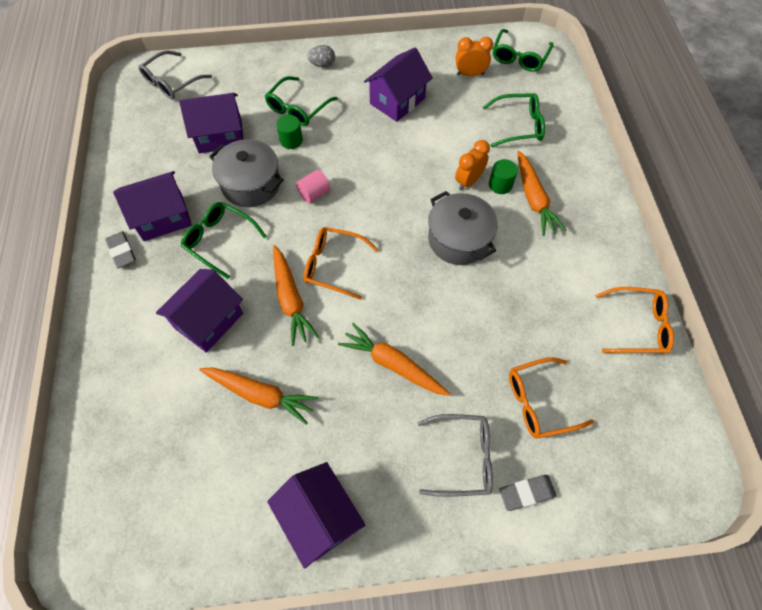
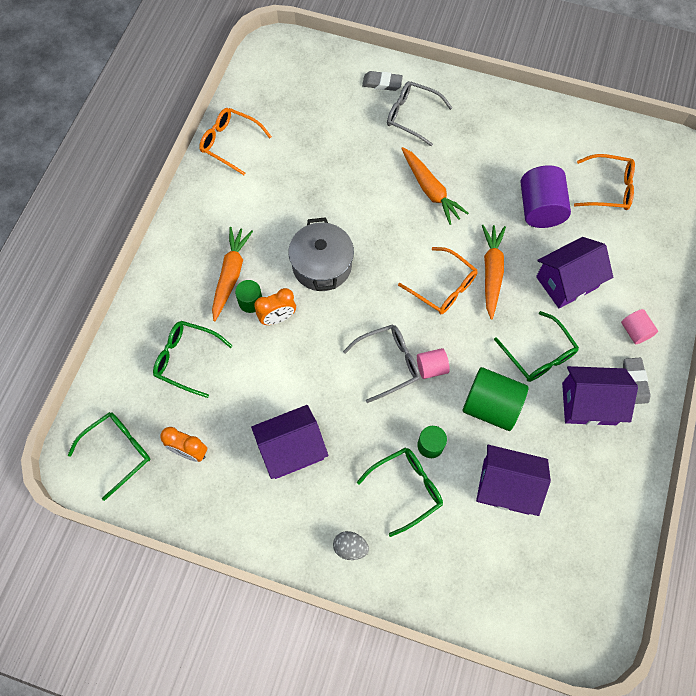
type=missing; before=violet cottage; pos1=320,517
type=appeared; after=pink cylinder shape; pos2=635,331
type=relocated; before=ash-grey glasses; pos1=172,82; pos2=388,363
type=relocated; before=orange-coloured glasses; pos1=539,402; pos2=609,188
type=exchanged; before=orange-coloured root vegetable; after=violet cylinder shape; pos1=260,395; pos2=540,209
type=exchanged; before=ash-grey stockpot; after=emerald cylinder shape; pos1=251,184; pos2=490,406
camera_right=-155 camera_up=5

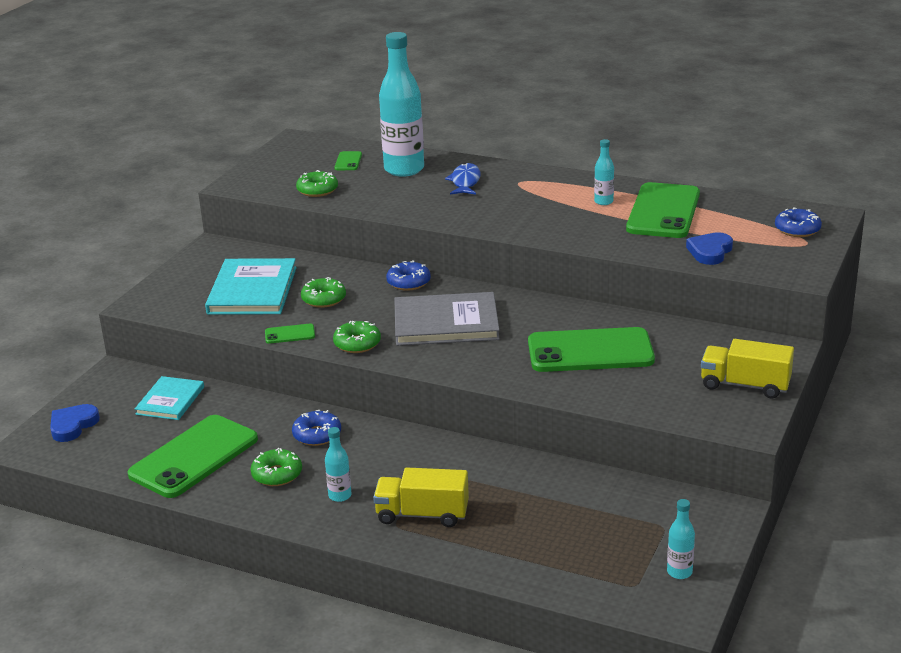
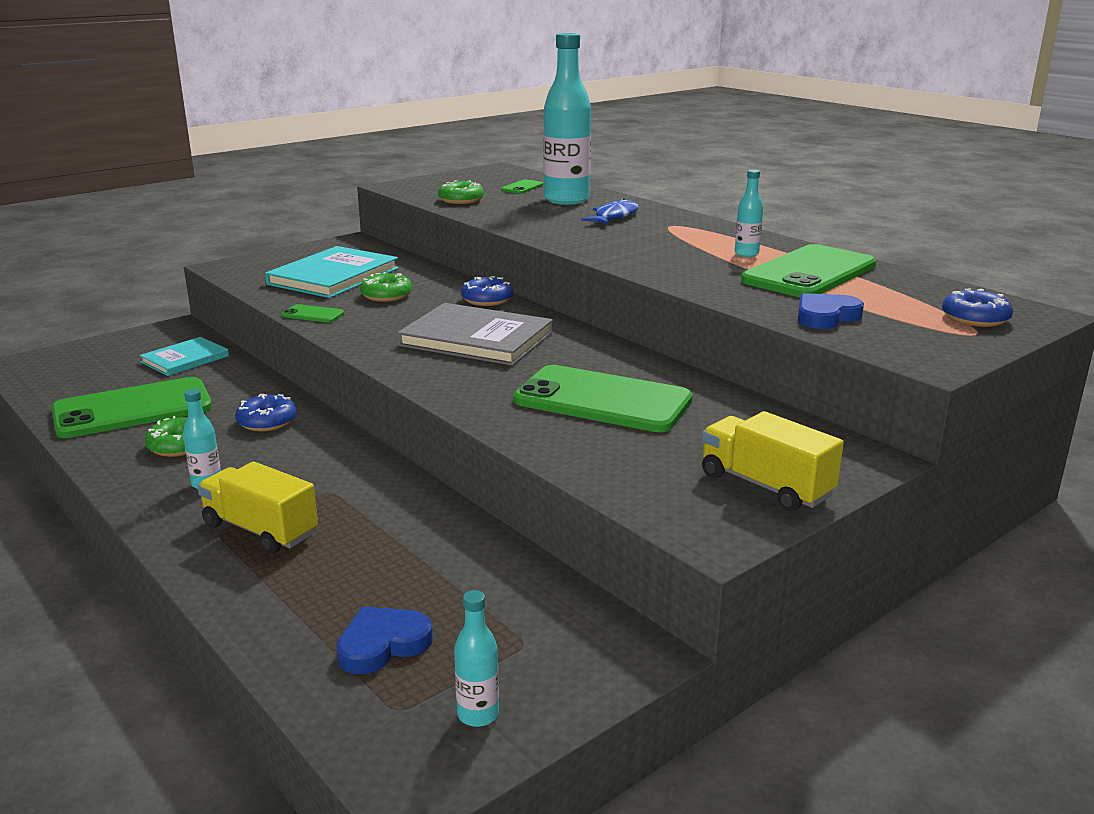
type=missing; before=emerald doughnut; pos1=357,344
type=relocated; before=cobalt heart shape; pos1=73,425; pos2=382,644
camera_right=25 camera_up=-5

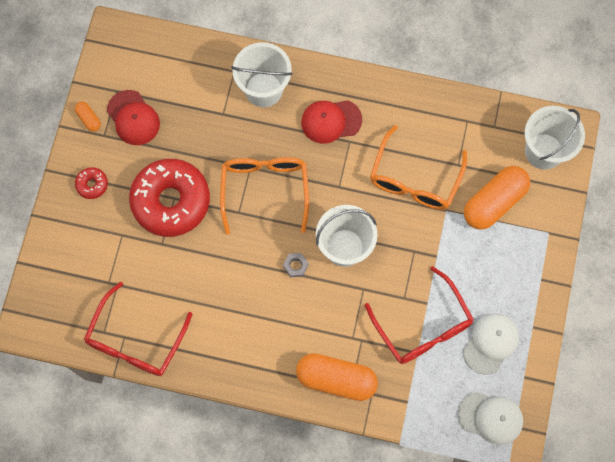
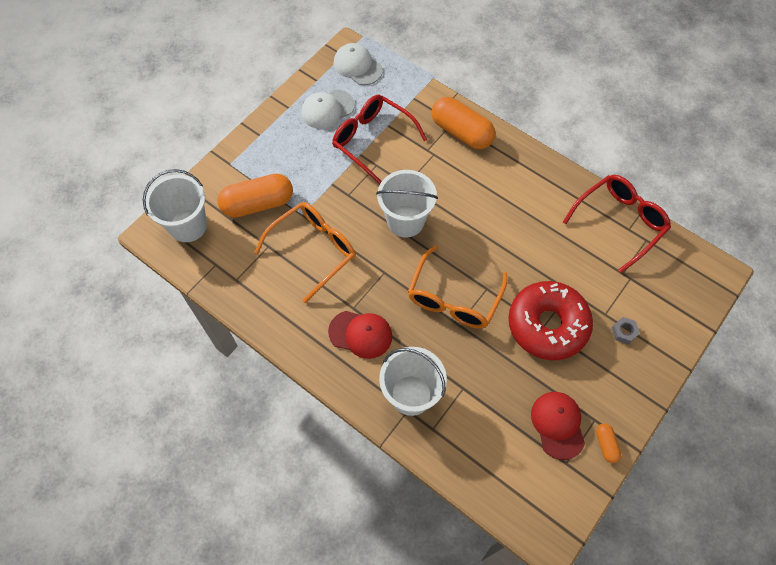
type=missing; before=scarlet doughnut; pos1=92,184
type=relocated; before=ash-grey nut; pos1=295,266; pos2=624,332
type=spun; before=scarlet glasses; pos1=422,325; pos2=373,141; turn=-45
camera_right=-155 camera_up=-10

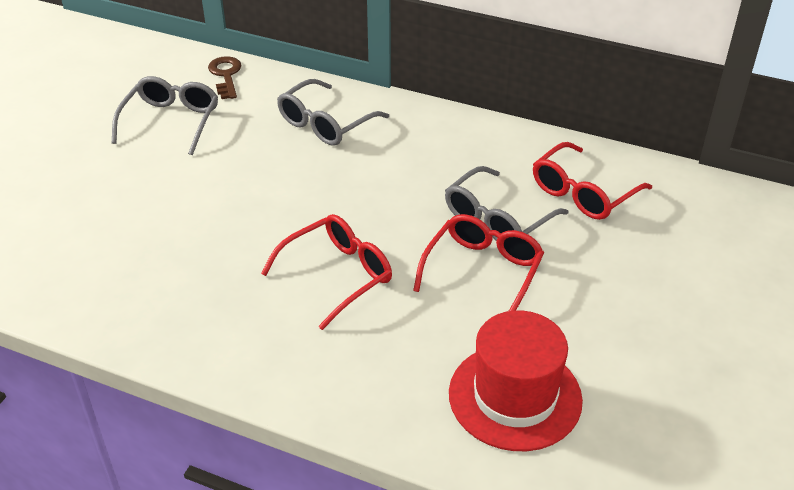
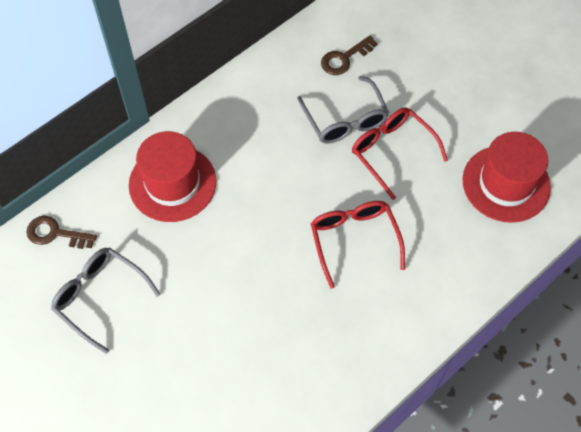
type=exchanged; before=ash-grey glasses; after=scarlet top hat; pos1=325,124; pos2=172,183
type=exchanged; before=scarlet glasses; after=dark brown latchkey; pos1=583,193; pos2=344,58
camera_right=-65 camera_up=20

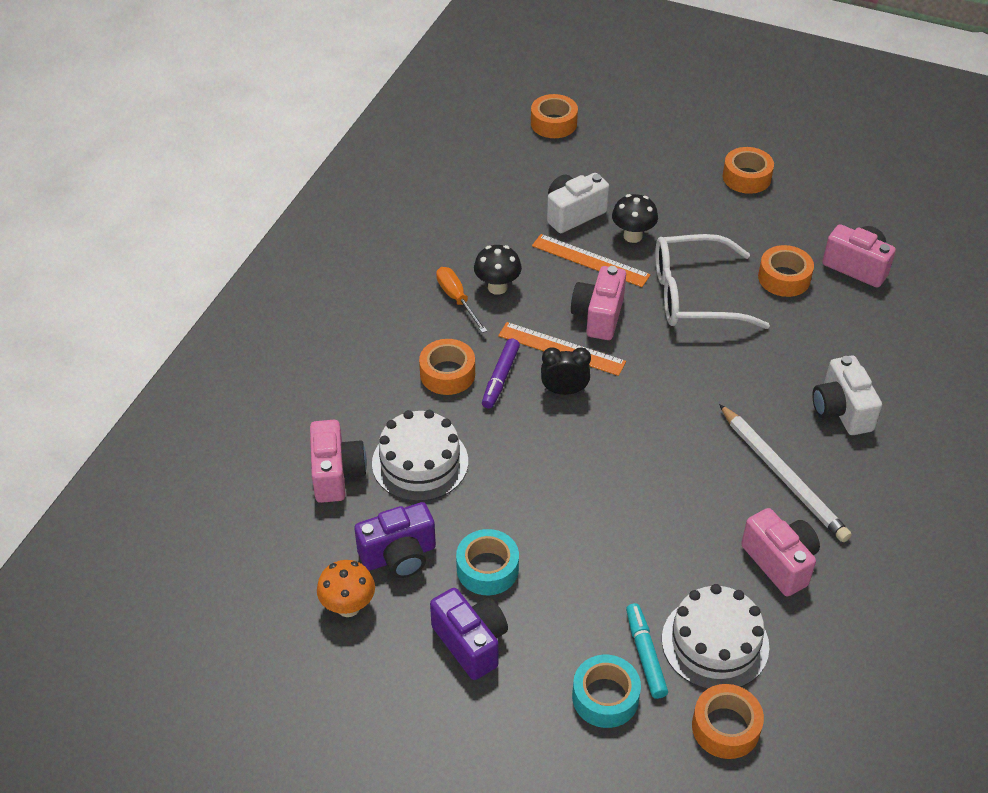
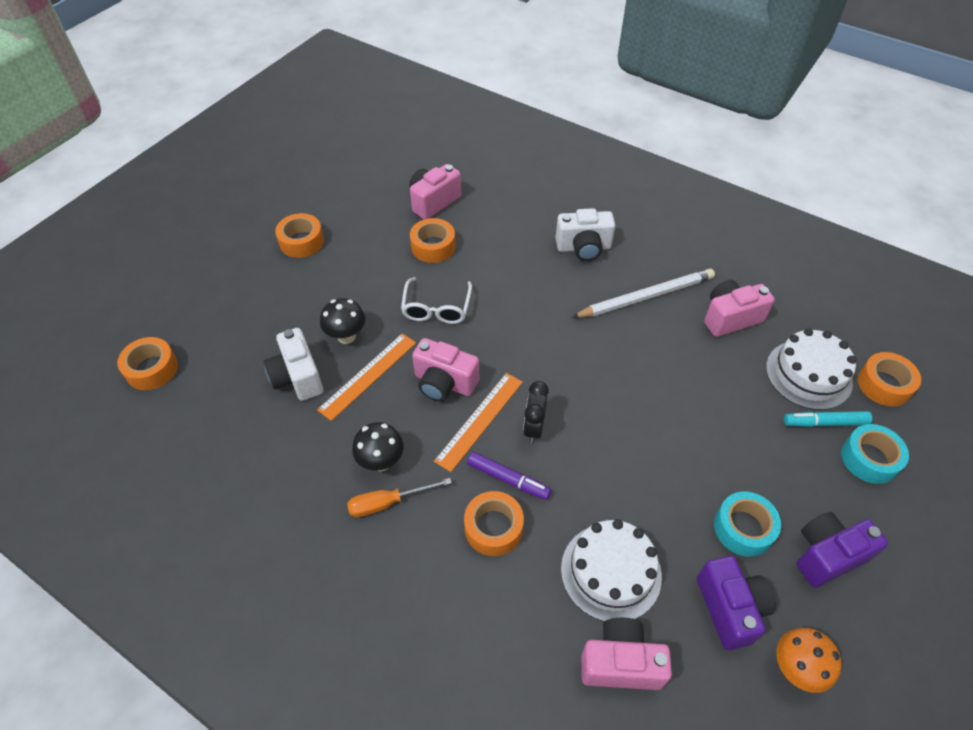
type=size; before=snow-white glasses; pos1=694,295; pos2=436,308; scale=0.64
camera_right=-80 camera_up=5

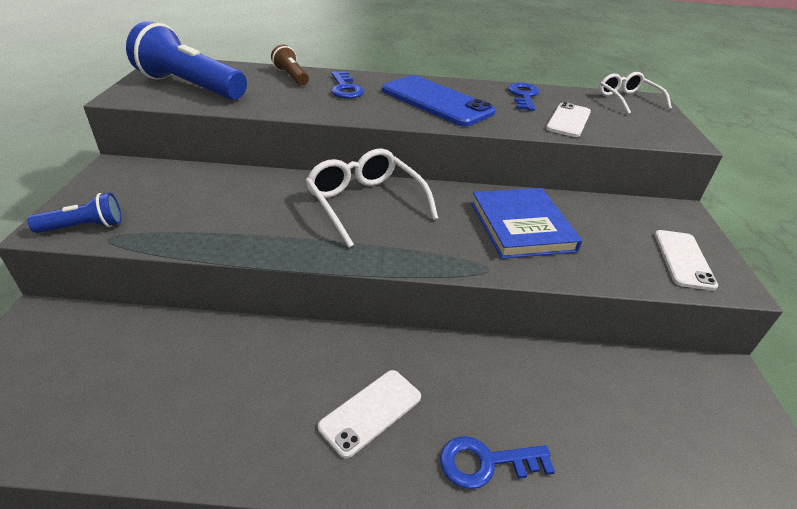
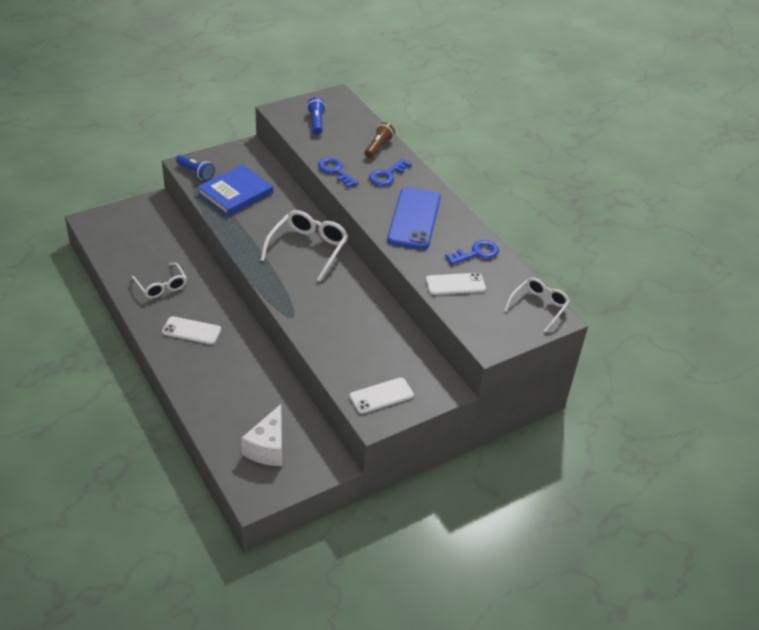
type=appeared; after=snow-white glasses; pos2=161,286
type=appeared; after=snow-white cheese; pos2=268,447
type=relocated; before=cobalt latchkey; pos1=485,463; pos2=335,171
type=relocated; before=cobalt hardcover; pos1=521,226; pos2=235,193
type=size; before=cobalt torch; pos1=190,87; pos2=316,122; scale=0.5
camera_right=55 camera_up=5

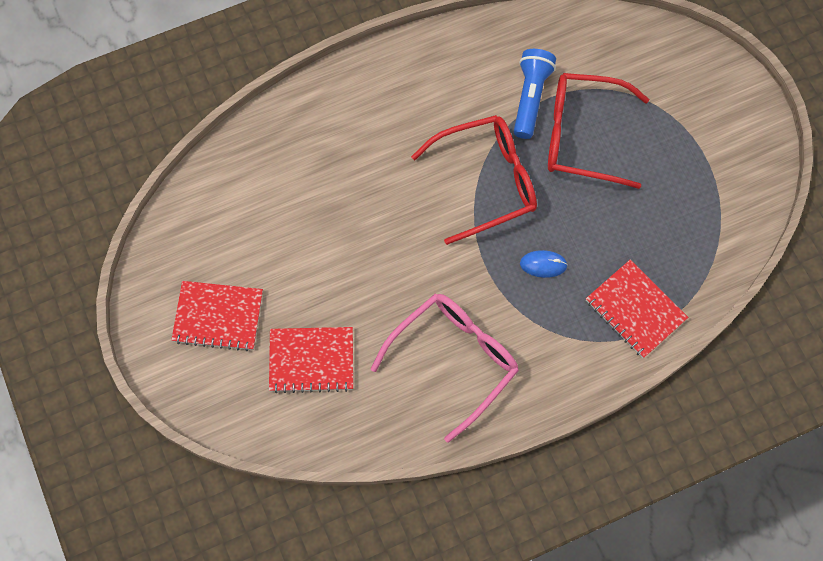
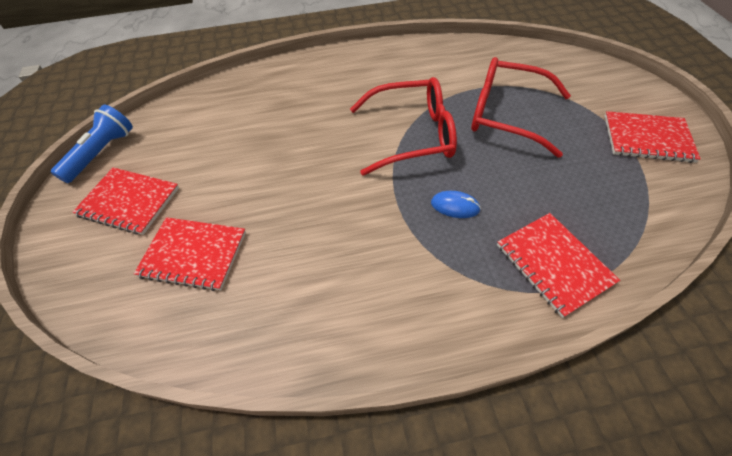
type=missing; before=pink glasses; pos1=454,360
type=appeared; after=scarlet notepad; pos2=647,138
type=relocated; before=cobalt torch; pos1=530,98; pos2=102,153
camera_right=15 camera_up=-15

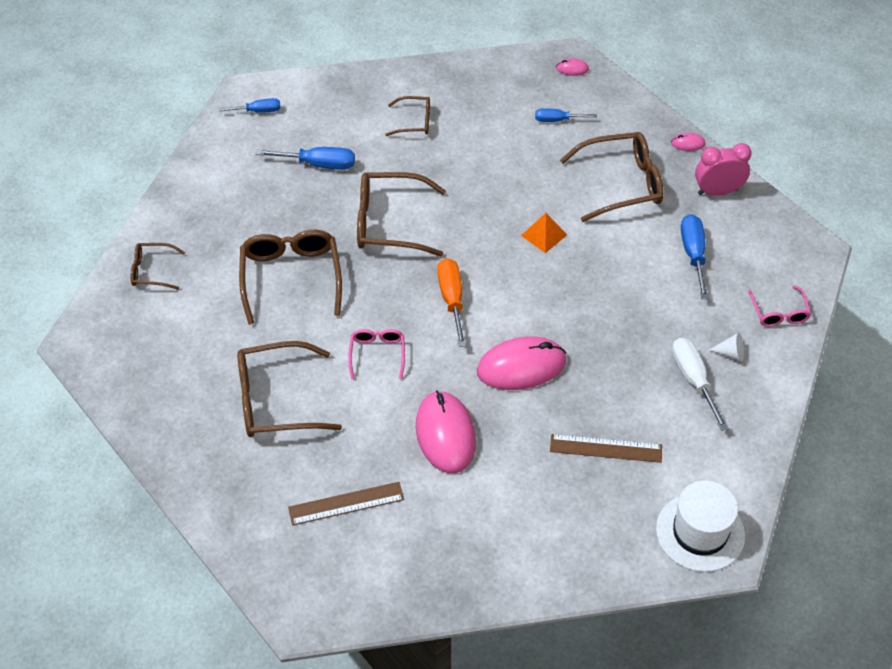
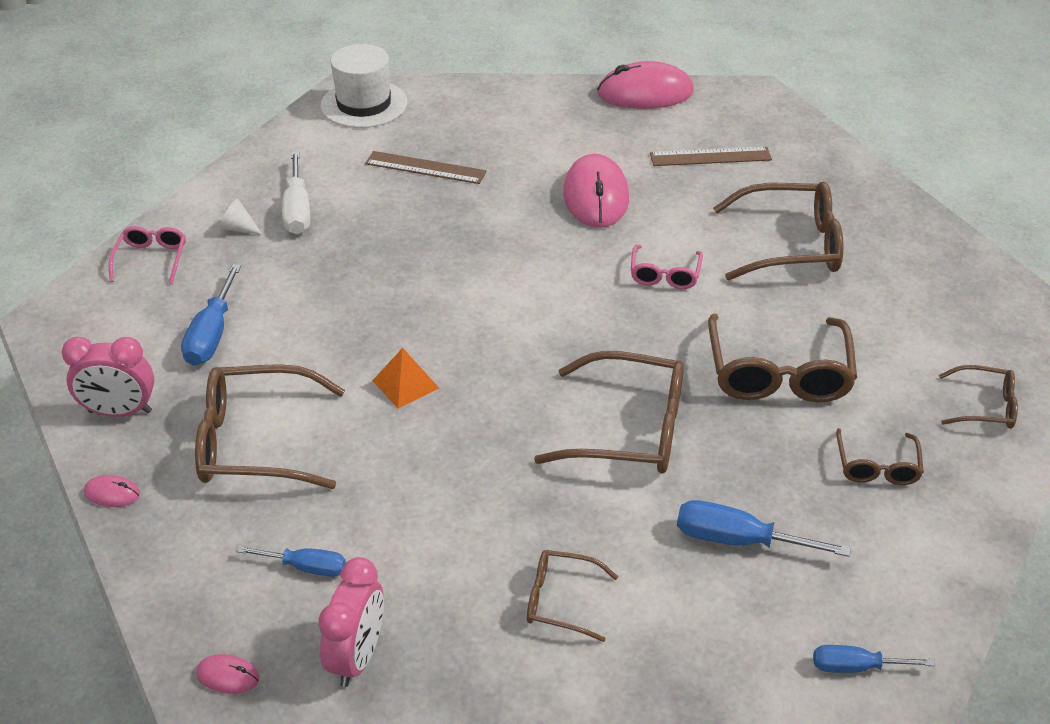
type=missing; before=orange-coloured screwdriver; pos1=452,299
type=appeared; after=pink alarm clock; pos2=357,657
type=appeared; after=dark brown glasses; pos2=877,466
type=relocated; before=pink mouse; pos1=521,366; pos2=645,93
camera_right=-170 camera_up=-10

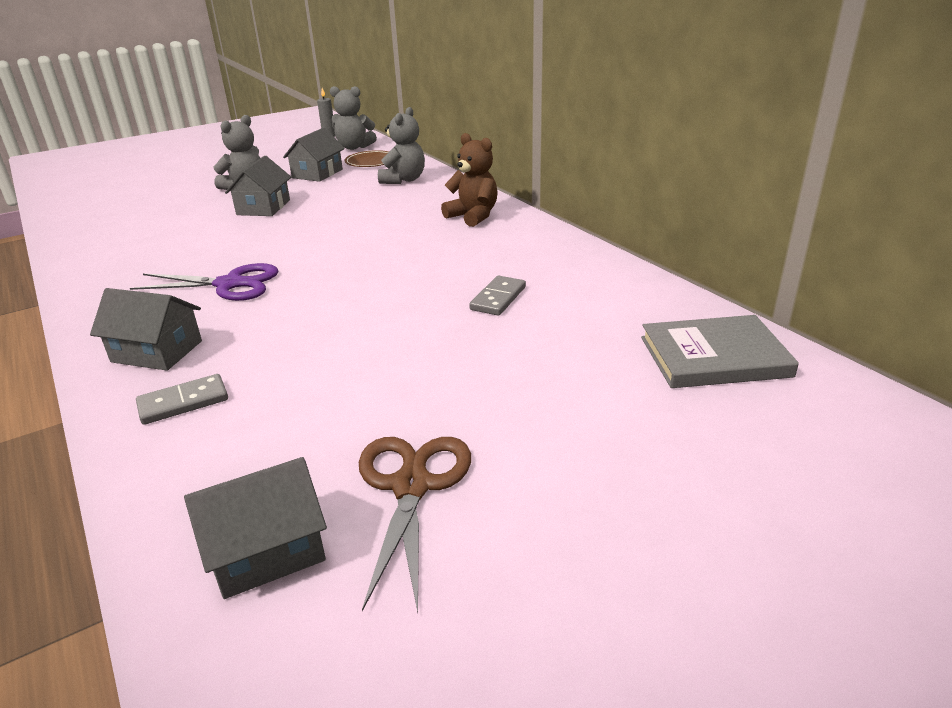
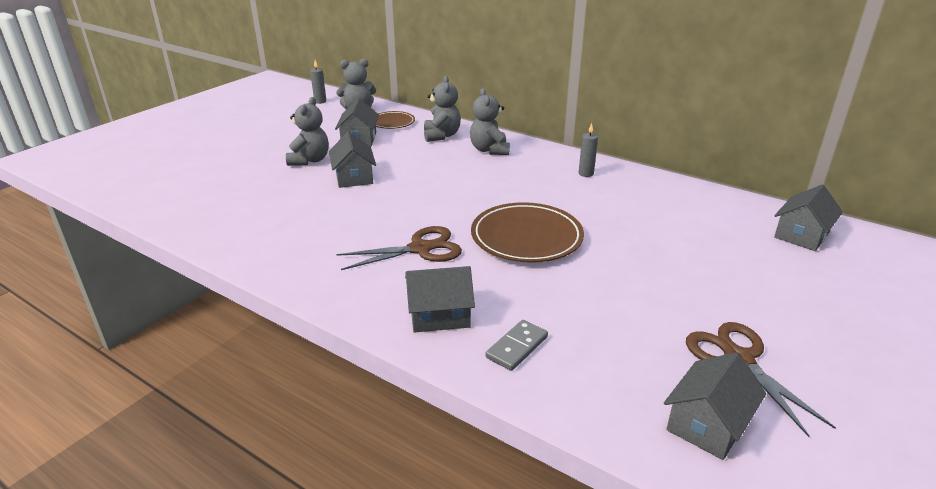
type=missing; before=dark brown teddy bear; pos1=473,216
type=missing; before=ash-grey domino; pos1=498,298
type=appeared; after=ash-grey teddy bear; pos2=489,150
type=appeared; after=dark brown dinner plate; pos2=526,237
type=appeared; after=ash-grey candle; pos2=586,174
type=exchanged; before=ash-grey hardcover; after=ash-grey cottage; pos1=714,356; pos2=801,235
type=colour; before=violet scissors; after=dark brown scissors; pos1=229,284; pos2=420,249
camera_right=-25 camera_up=0

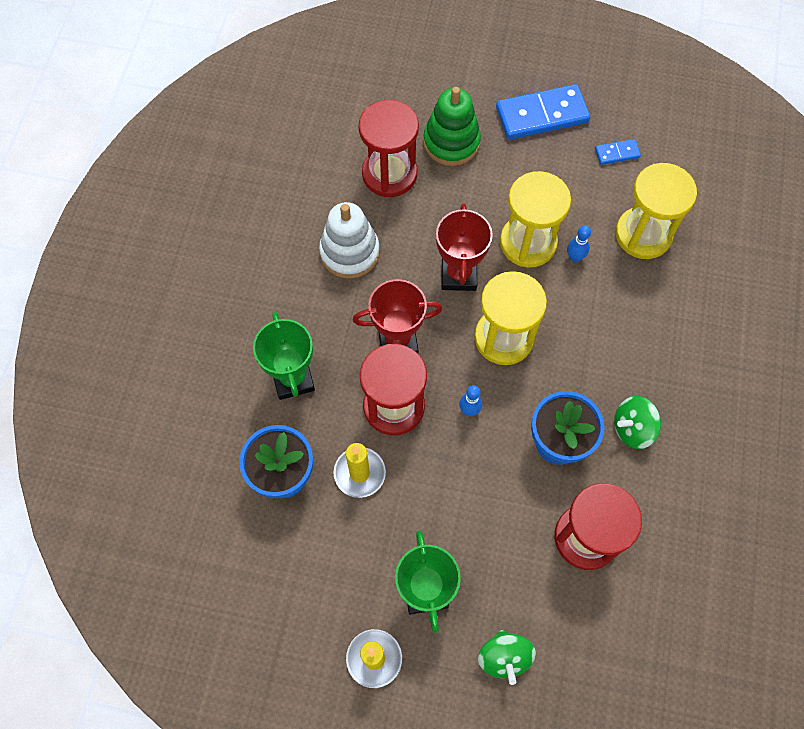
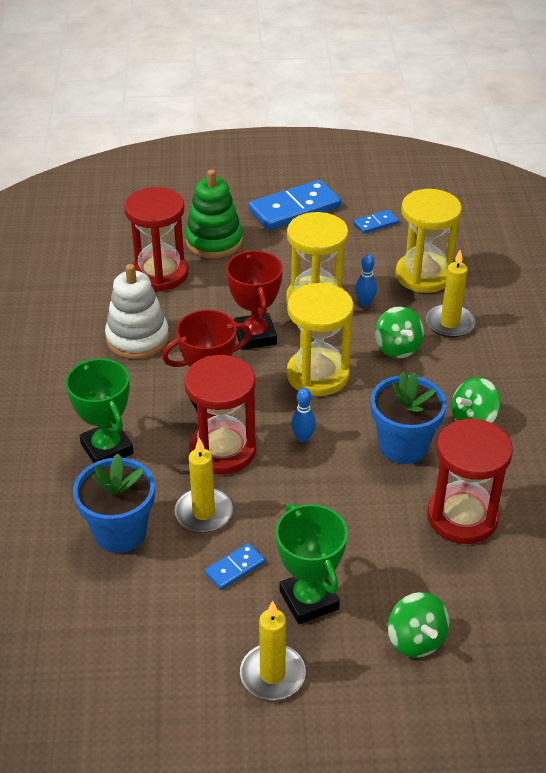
type=appeared; after=cobalt domino; pos2=234,568
type=appeared; after=emerald spinning top; pos2=397,348
type=appeared; after=bright yellow candle; pos2=449,323
camera_right=-15 camera_up=-25

